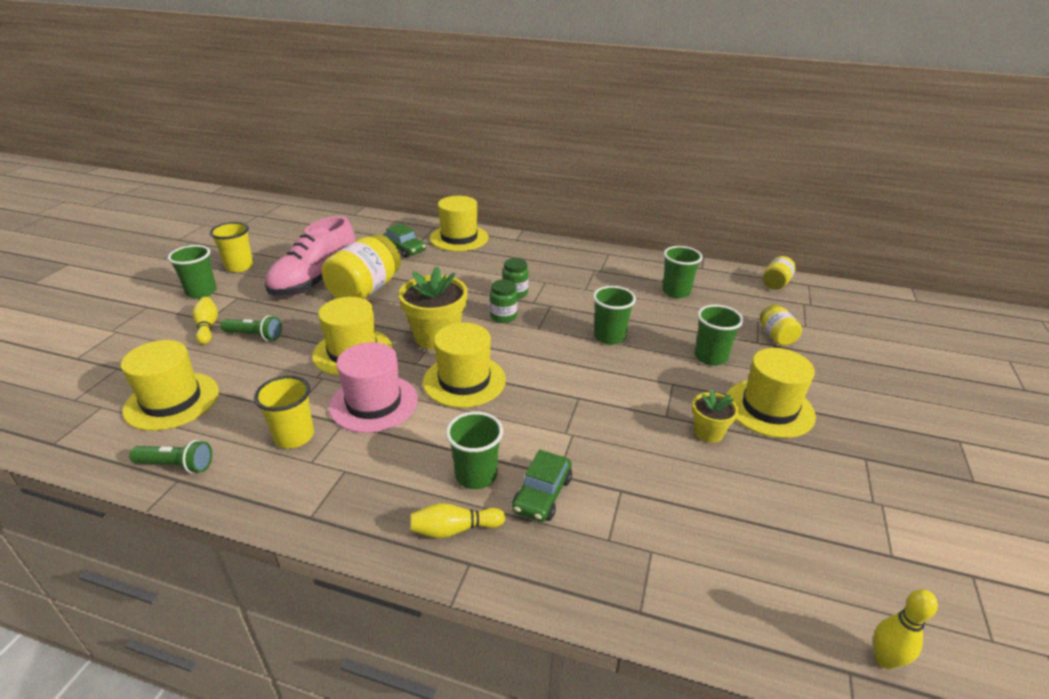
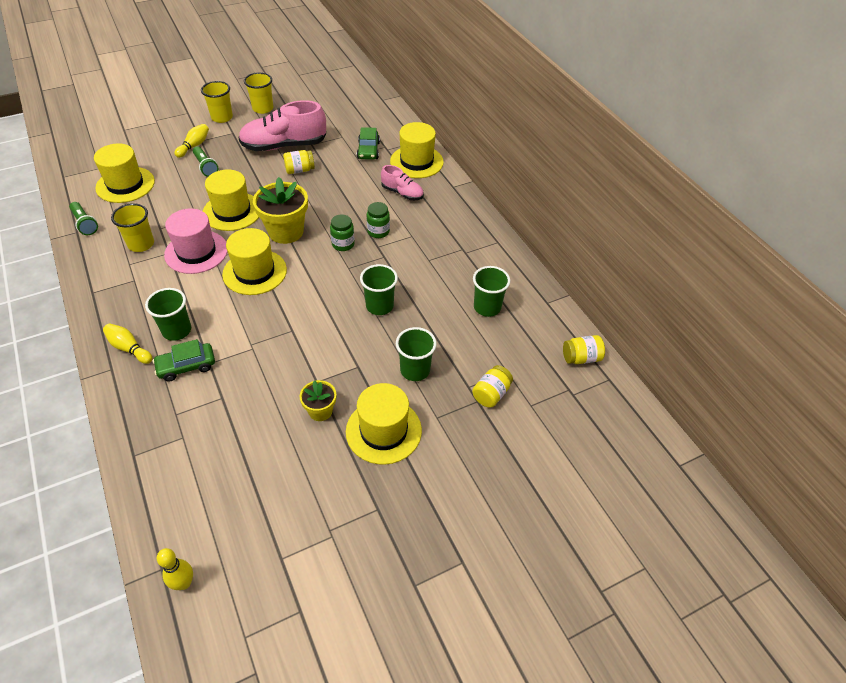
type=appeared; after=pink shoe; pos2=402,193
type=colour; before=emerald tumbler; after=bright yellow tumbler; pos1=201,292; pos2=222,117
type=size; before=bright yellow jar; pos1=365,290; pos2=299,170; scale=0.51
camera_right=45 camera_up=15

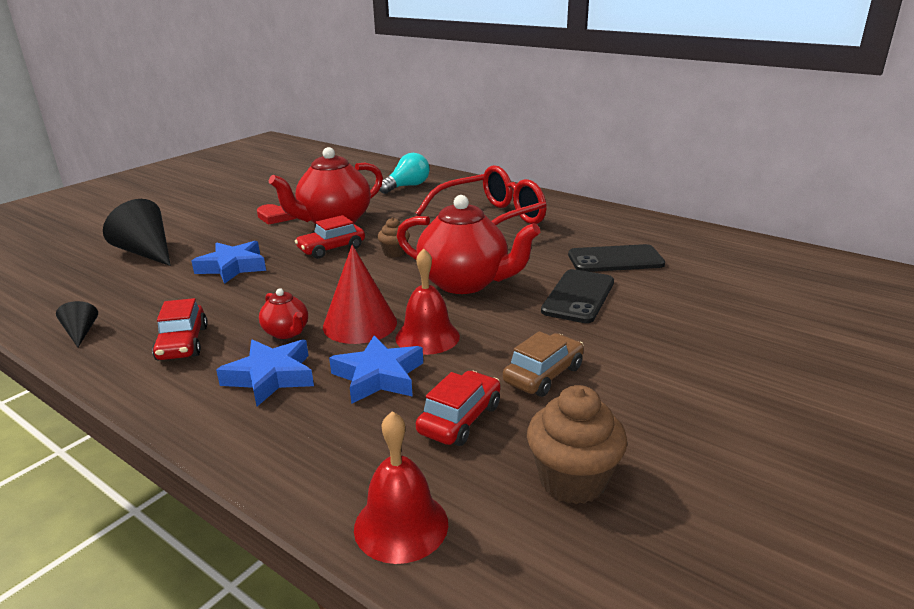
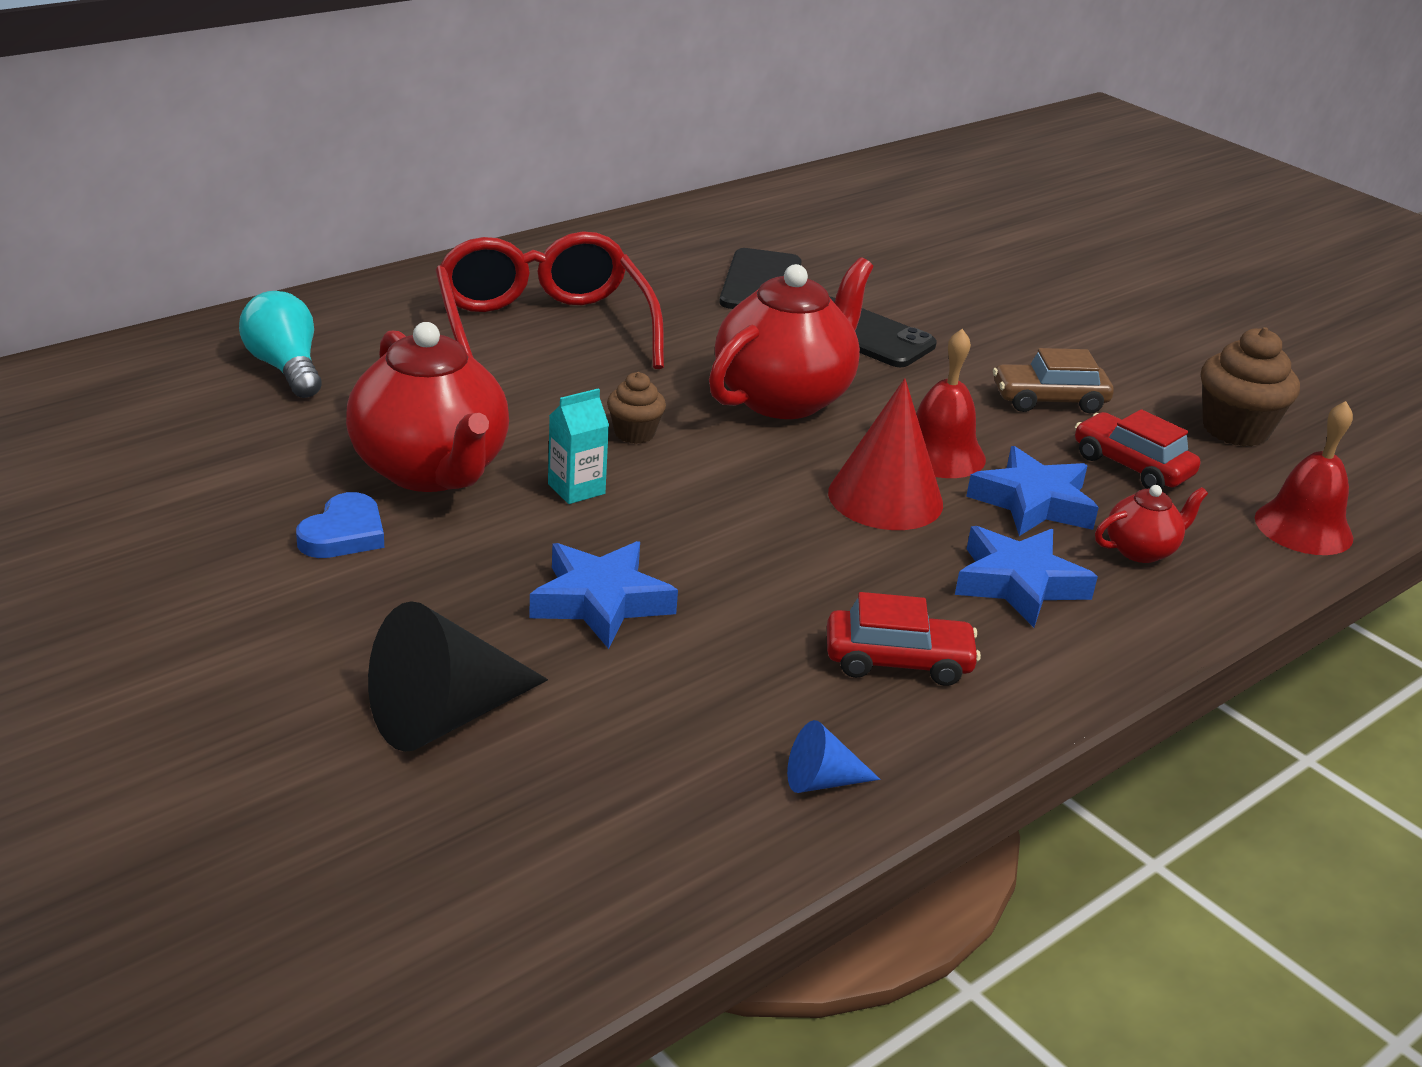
type=relocated; before=scarlet teapot; pos1=286,332; pos2=1141,550
type=exchanged; before=scarlet car; after=turquoise carton; pos1=331,249; pos2=576,489
type=colour; before=ebony cone shape; after=cobalt cone shape; pos1=81,333; pos2=821,781
type=colour; before=scarlet heart shape; after=cobalt heart shape; pos1=277,217; pos2=344,534
type=spun; before=dark brown car; pos1=543,375; pos2=1049,400; turn=-60
camera_right=-80 camera_up=5

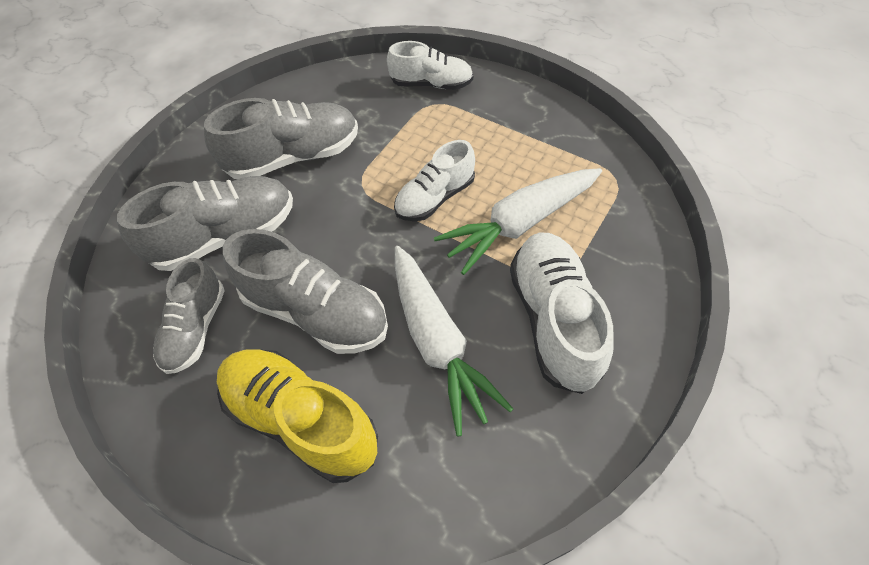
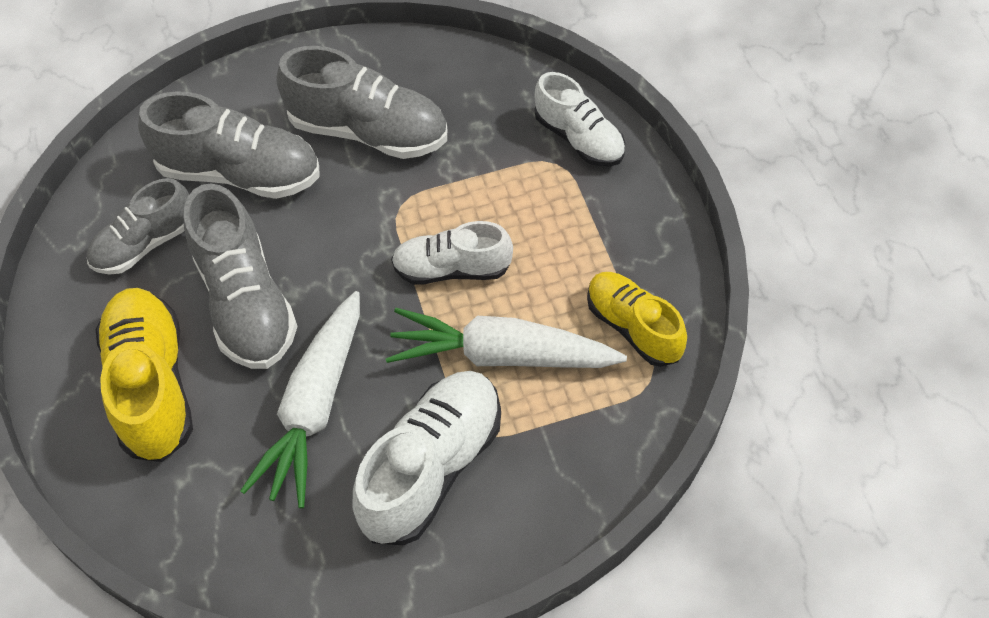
type=appeared; after=bright yellow shoe; pos2=633,327
camera_right=40 camera_up=0

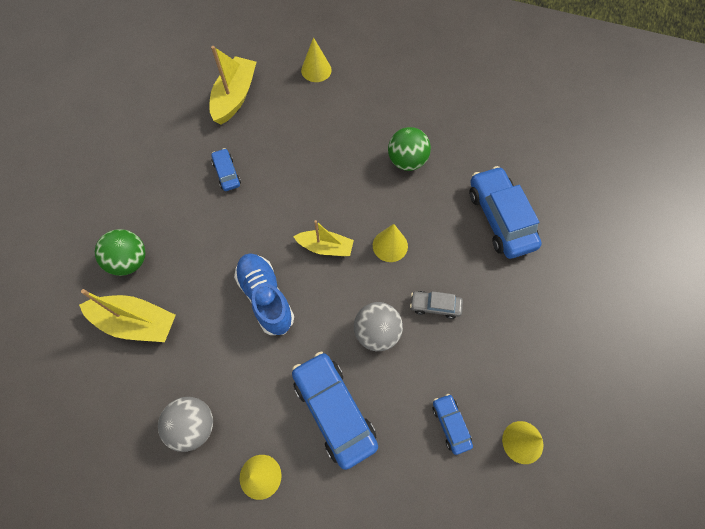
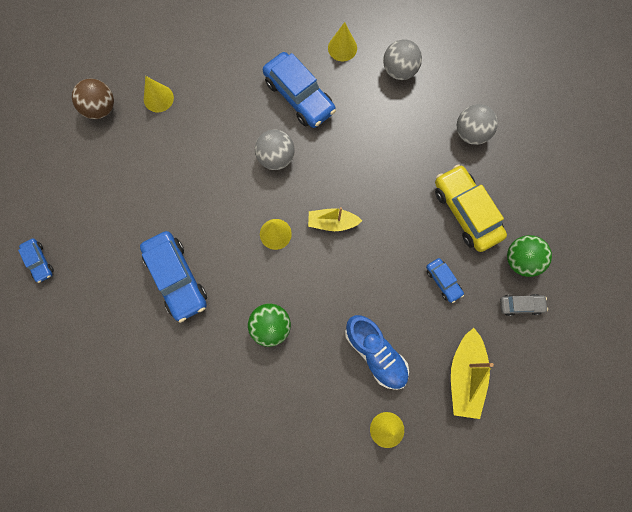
type=appeared; after=dark brown sphere; pos2=100,108
type=appeared; after=bright yellow car; pos2=466,212
type=relocated; before=emerald sphere; pos1=129,261; pos2=521,260
type=relocated; before=cobalt shoe; pos1=266,297; pos2=375,353
type=relocated; before=ash-grey car; pos1=435,306; pos2=520,305
type=relocated; before=cobalt car; pos1=450,424; pos2=39,261
type=exchanged; before=bright yellow toy boat; after=ash-grey sphere; pos1=136,323; pos2=471,133
camera_right=170 camera_up=10

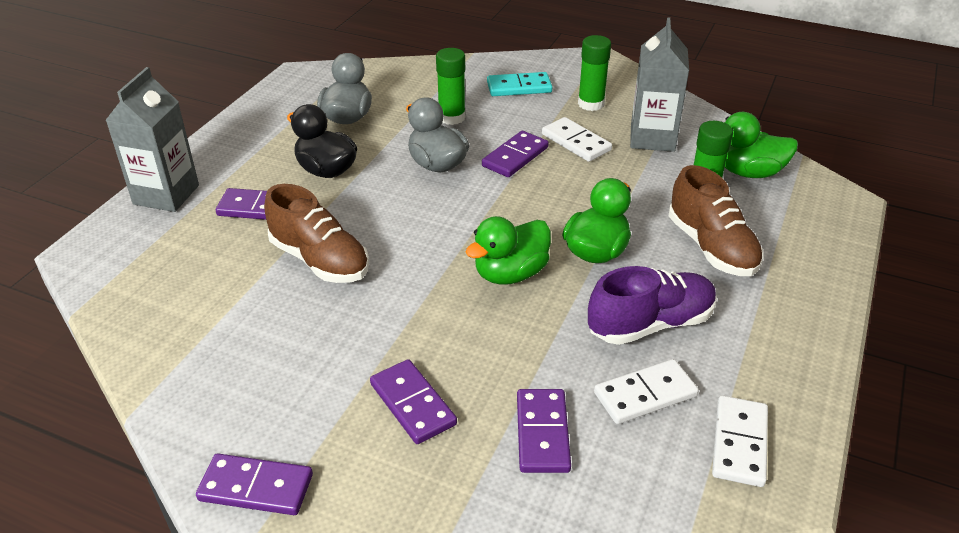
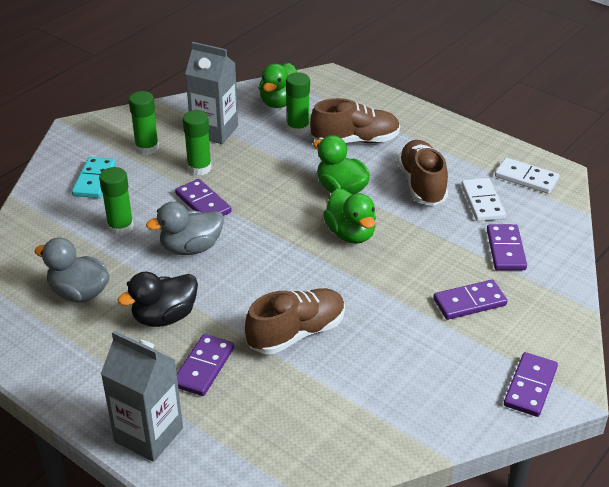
type=exchanged; before=snow-white domino; after=emerald glue; pos1=576,142; pos2=199,168
type=colour; before=violet shoe; after=dark brown shoe; pos1=650,324; pos2=422,184
type=spun; before=violet domino; pos1=542,433; pos2=505,250; turn=75
camera_right=-75 camera_up=0

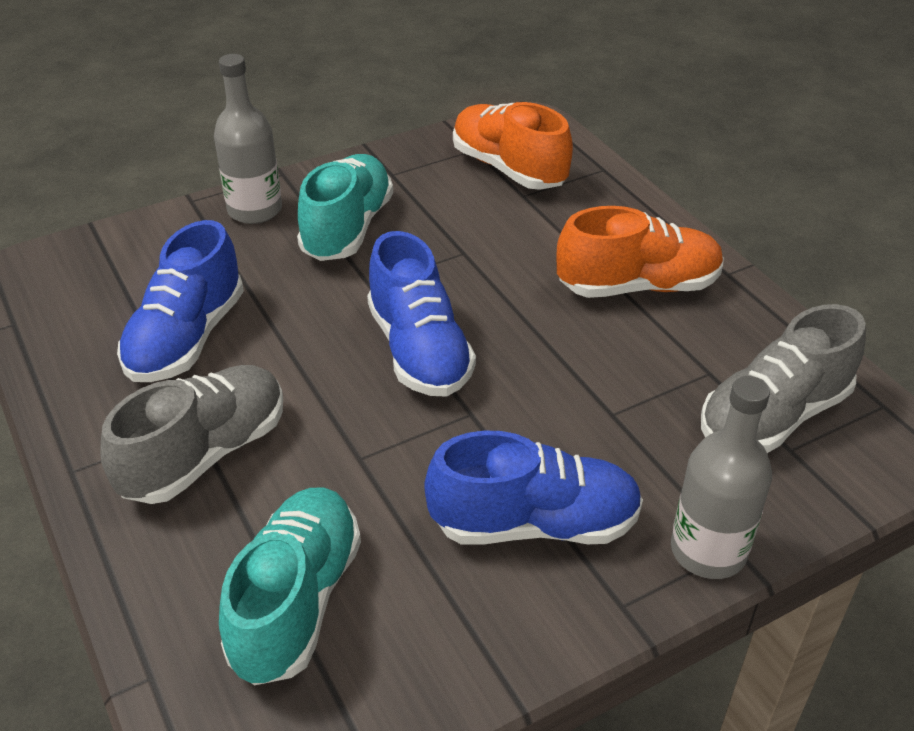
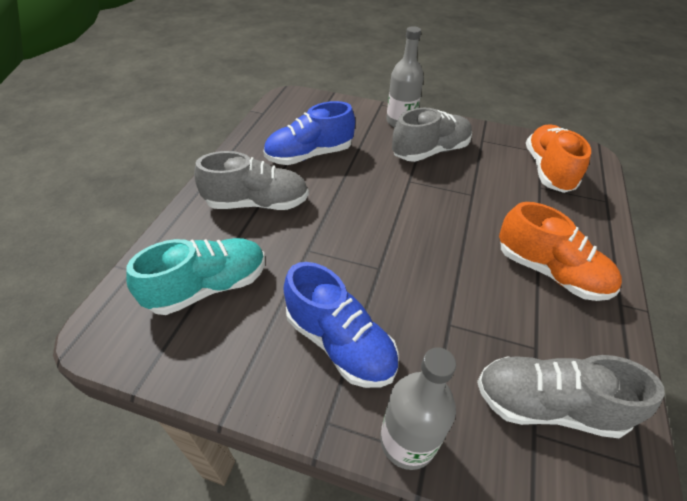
type=missing; before=cobalt shoe; pos1=419,350
type=colour; before=turquoise shoe; after=ash-grey shoe; pos1=347,228; pos2=430,151
camera_right=45 camera_up=5

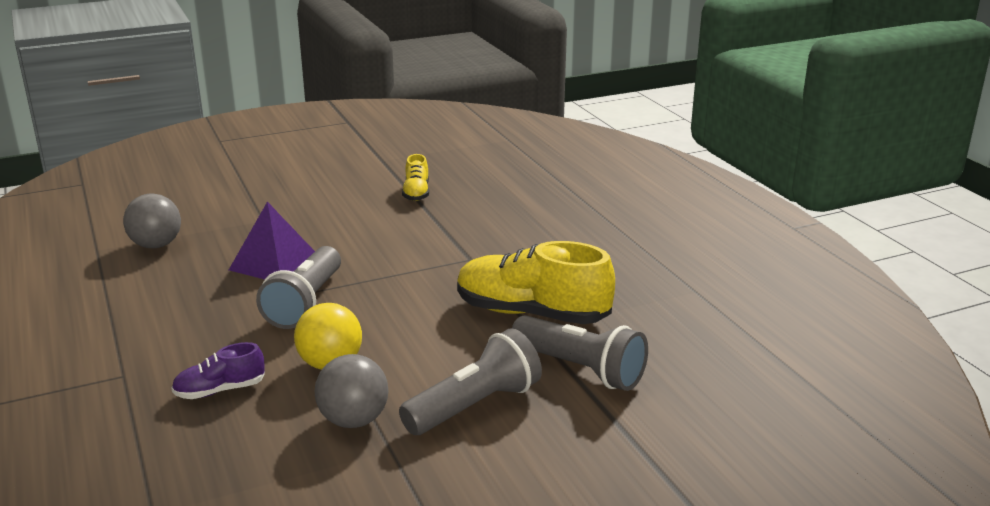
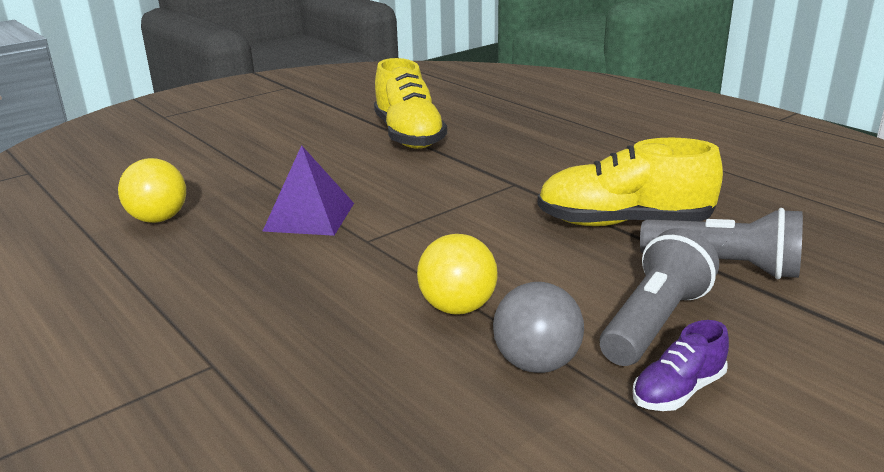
type=missing; before=ash-grey torch; pos1=305,303
type=relocated; before=violet shoe; pos1=220,390; pos2=678,391
type=colour; before=ash-grey sphere; after=bright yellow sphere; pos1=156,245; pos2=158,219
type=size; before=bright yellow shoe; pos1=416,193; pos2=409,135; scale=2.0
camera_right=-15 camera_up=0

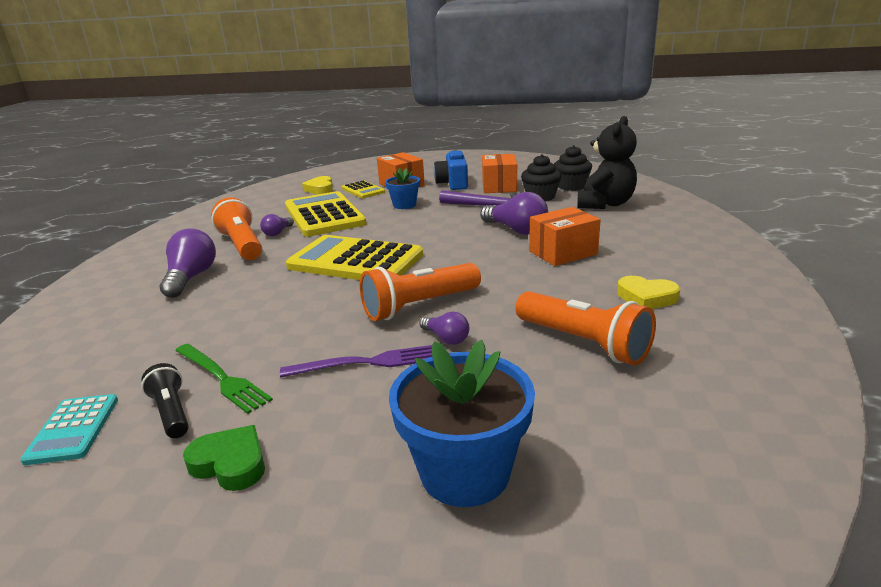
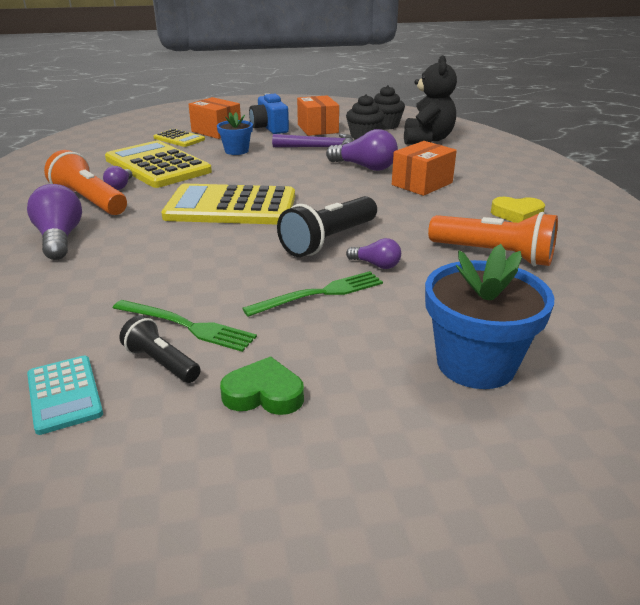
type=missing; before=bright yellow heart shape; pos1=320,189
type=colour; before=violet dinner fork; after=emerald dinner fork; pos1=365,363; pos2=319,294
type=colour; before=orange-coloured torch; after=ebony torch; pos1=419,306; pos2=328,240
camera_right=-20 camera_up=5

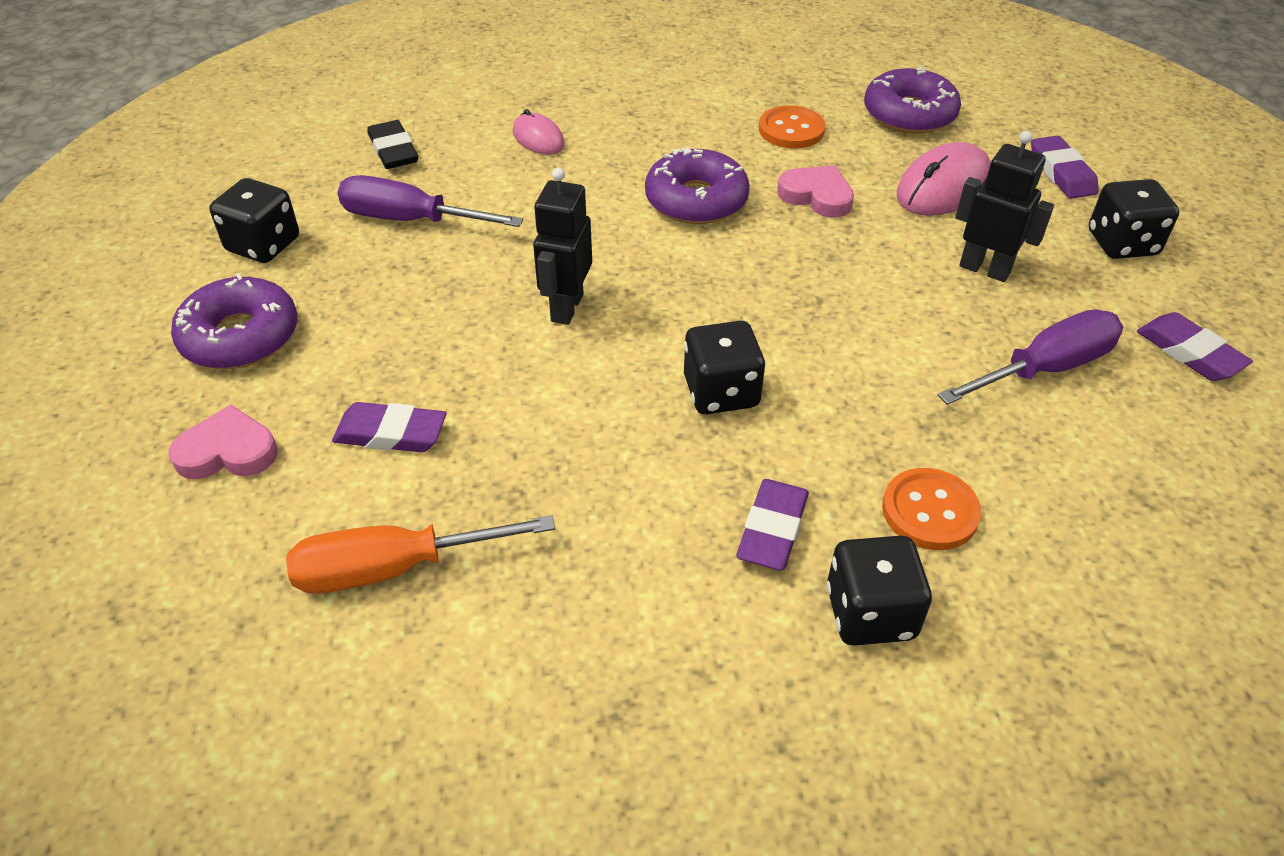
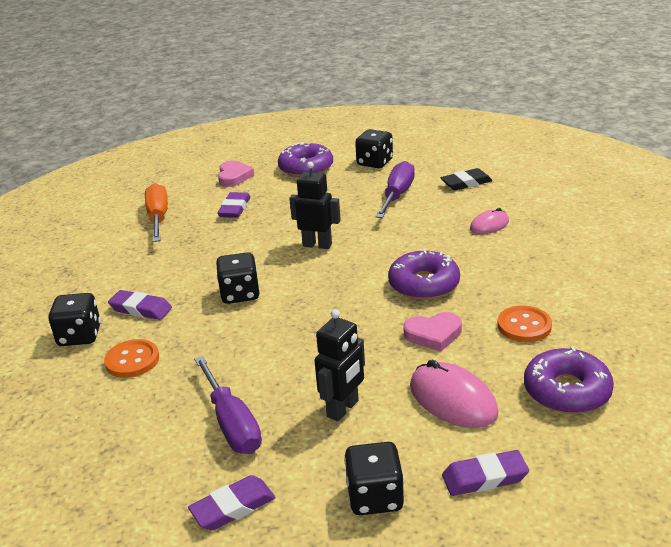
type=spun; before=pink heart shape; pos1=817,196; pos2=433,334; turn=45
camera_right=95 camera_up=-15

